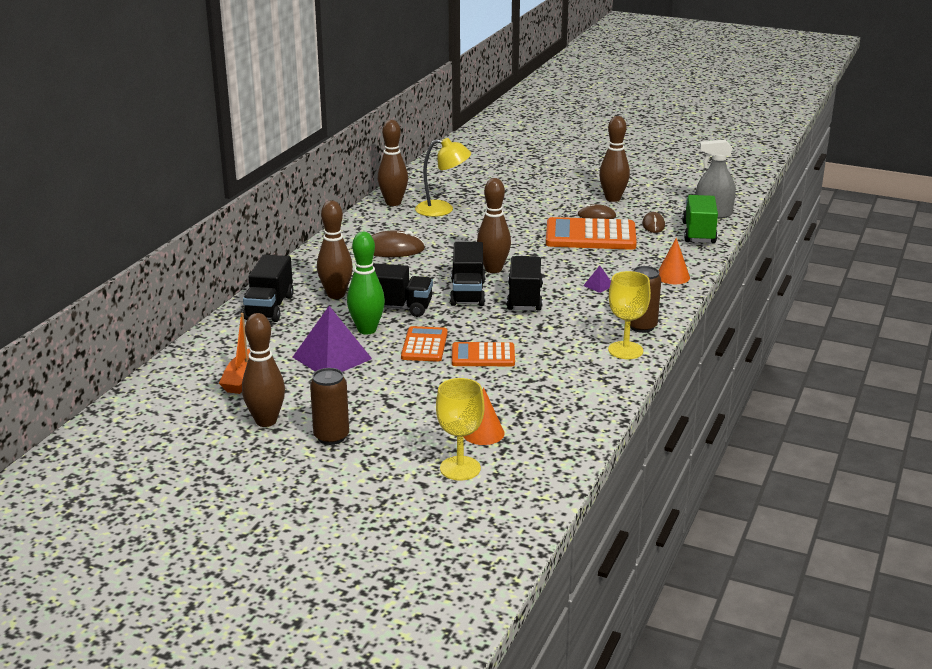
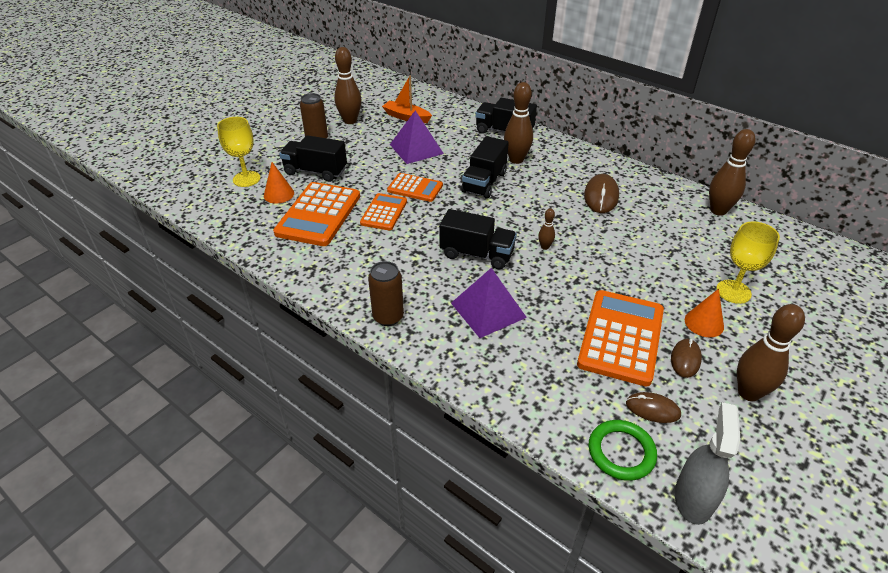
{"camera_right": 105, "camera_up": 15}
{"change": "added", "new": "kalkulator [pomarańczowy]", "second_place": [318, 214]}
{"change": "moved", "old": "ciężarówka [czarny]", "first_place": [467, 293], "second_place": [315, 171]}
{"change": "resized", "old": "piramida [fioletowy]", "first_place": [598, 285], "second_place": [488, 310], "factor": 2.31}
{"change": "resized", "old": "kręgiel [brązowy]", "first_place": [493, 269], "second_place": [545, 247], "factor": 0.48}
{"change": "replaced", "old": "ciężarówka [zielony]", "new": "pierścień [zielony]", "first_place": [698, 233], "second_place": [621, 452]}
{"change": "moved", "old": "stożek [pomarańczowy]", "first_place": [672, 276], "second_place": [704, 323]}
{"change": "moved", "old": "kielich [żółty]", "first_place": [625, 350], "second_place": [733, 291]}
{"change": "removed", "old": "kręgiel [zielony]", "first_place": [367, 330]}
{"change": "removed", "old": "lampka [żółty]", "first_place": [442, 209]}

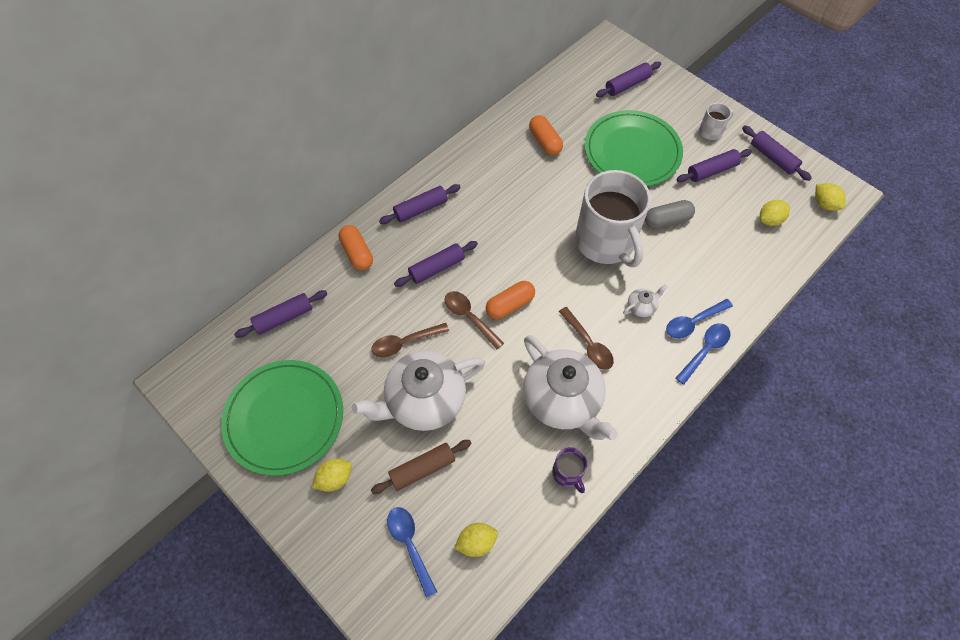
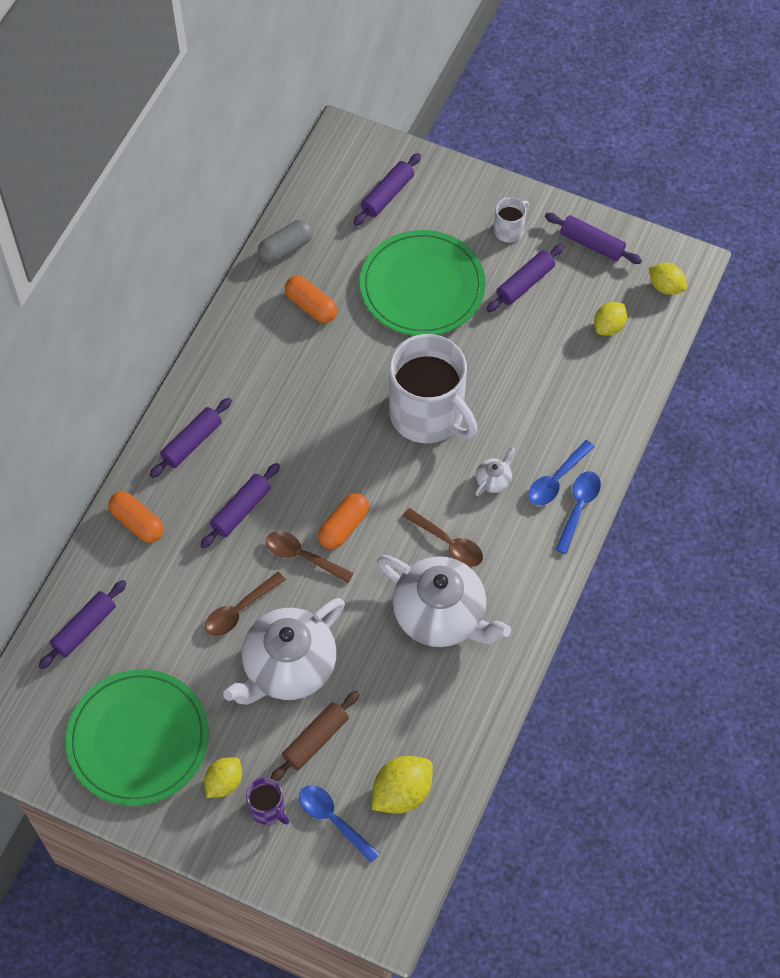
{"camera_right": -20, "camera_up": 0}
{"change": "moved", "old": "kubek [fioletowy]", "first_place": [567, 473], "second_place": [267, 808]}
{"change": "moved", "old": "kapsułka [szary]", "first_place": [667, 220], "second_place": [286, 248]}
{"change": "resized", "old": "cytryna [żółty]", "first_place": [476, 542], "second_place": [402, 792], "factor": 1.51}

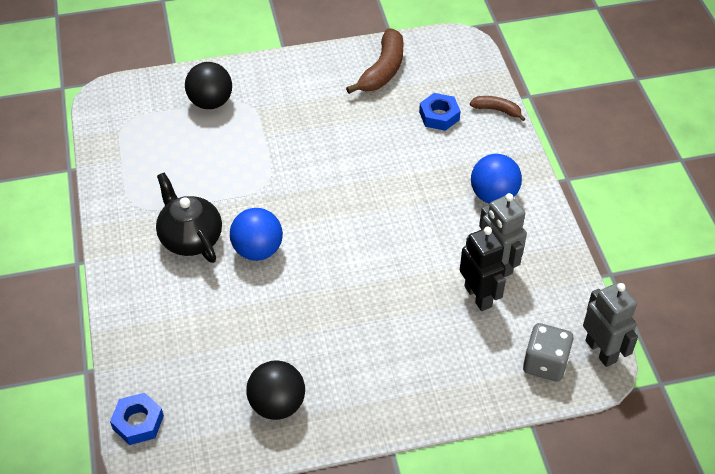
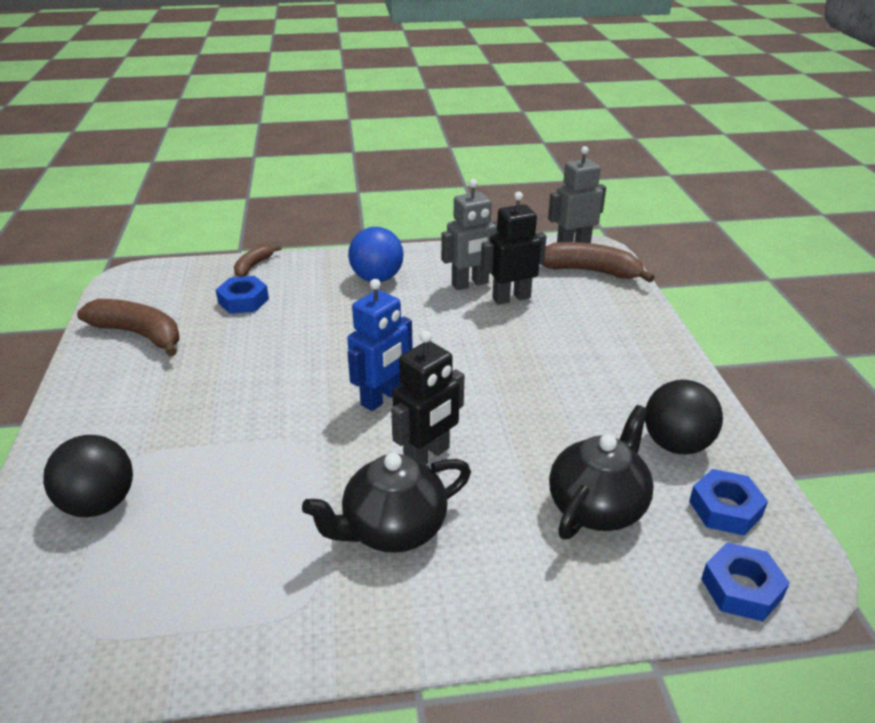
{"camera_right": -85, "camera_up": -15}
{"change": "added", "new": "robot [niebieski]", "second_place": [382, 398]}
{"change": "replaced", "old": "piłka [niebieski]", "new": "robot [czarny]", "first_place": [258, 250], "second_place": [427, 456]}
{"change": "replaced", "old": "kostka do gry [szary]", "new": "banan [brązowy]", "first_place": [545, 363], "second_place": [590, 271]}
{"change": "added", "new": "imbryk [czarny]", "second_place": [597, 506]}
{"change": "added", "new": "nakrętka [niebieski]", "second_place": [725, 509]}

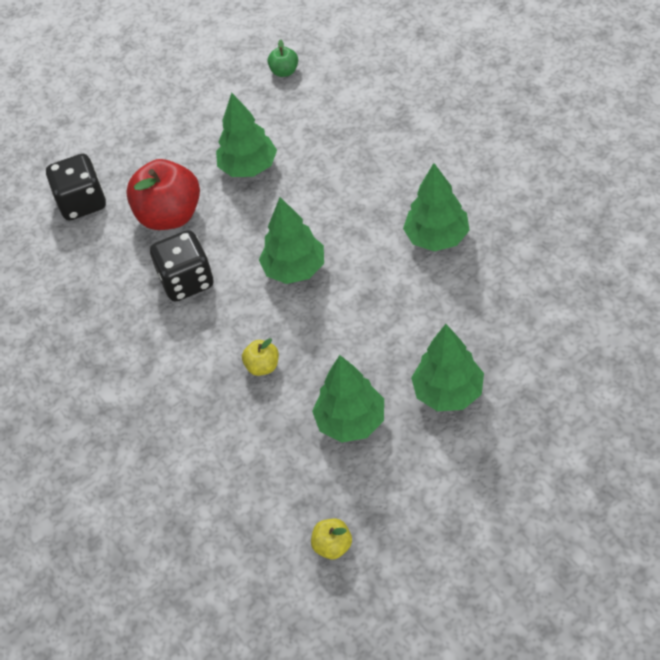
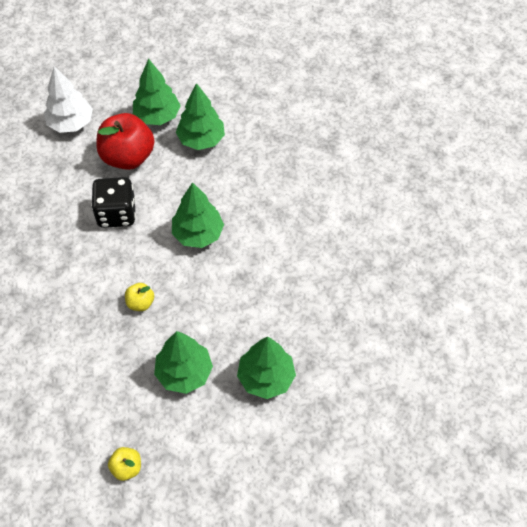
{"camera_right": 10, "camera_up": 5}
{"change": "replaced", "old": "kostka do gry [czarny]", "new": "drzewko [biały]", "first_place": [82, 202], "second_place": [71, 123]}
{"change": "moved", "old": "drzewko [zielony]", "first_place": [436, 237], "second_place": [157, 116]}
{"change": "removed", "old": "jabłko [zielony]", "first_place": [284, 71]}

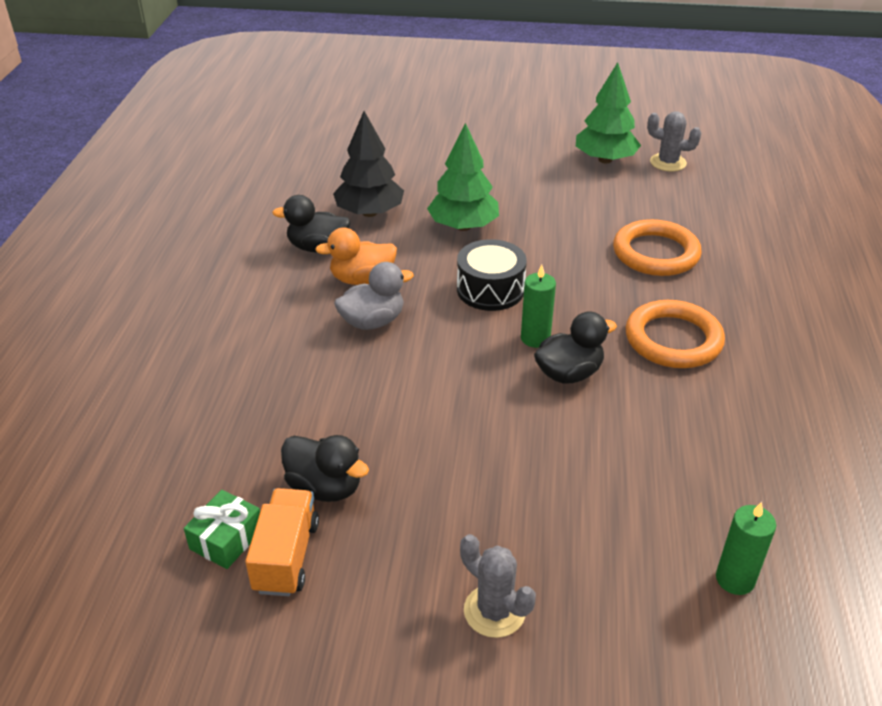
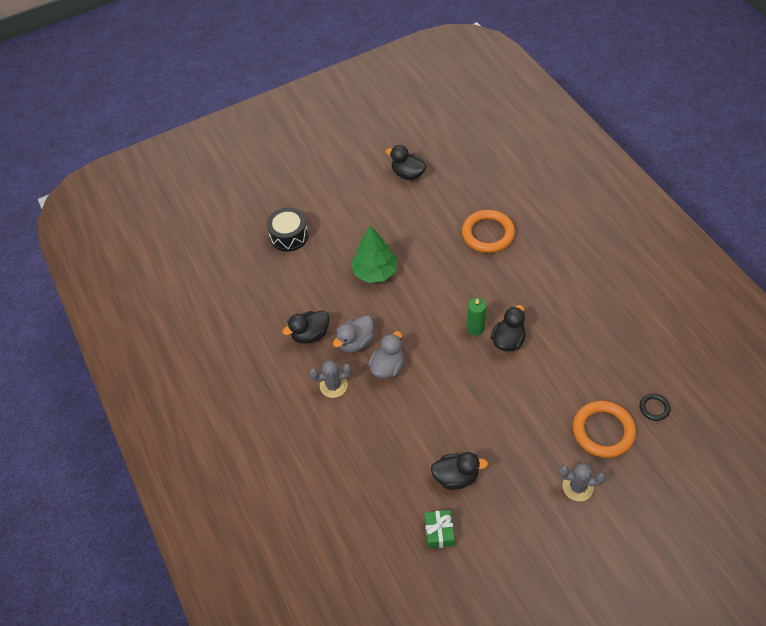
{"camera_right": -30, "camera_up": 15}
{"change": "moved", "old": "bęben [czarny]", "first_place": [490, 289], "second_place": [289, 236]}
{"change": "moved", "old": "kaktus [szary]", "first_place": [668, 162], "second_place": [333, 385]}
{"change": "recoloured", "old": "kaczka [pomarańczowy]", "new": "kaczka [szary]", "first_place": [362, 279], "second_place": [356, 342]}
{"change": "replaced", "old": "drzewko [zielony]", "new": "kaczka [czarny]", "first_place": [605, 159], "second_place": [408, 174]}
{"change": "moved", "old": "pierścień [pomarańczowy]", "first_place": [673, 339], "second_place": [603, 431]}
{"change": "replaced", "old": "świeca [zielony]", "new": "pierścień [czarny]", "first_place": [735, 579], "second_place": [654, 408]}
{"change": "removed", "old": "ciężarówka [pomarańczowy]", "first_place": [286, 556]}
{"change": "removed", "old": "drzewko [czarny]", "first_place": [369, 213]}

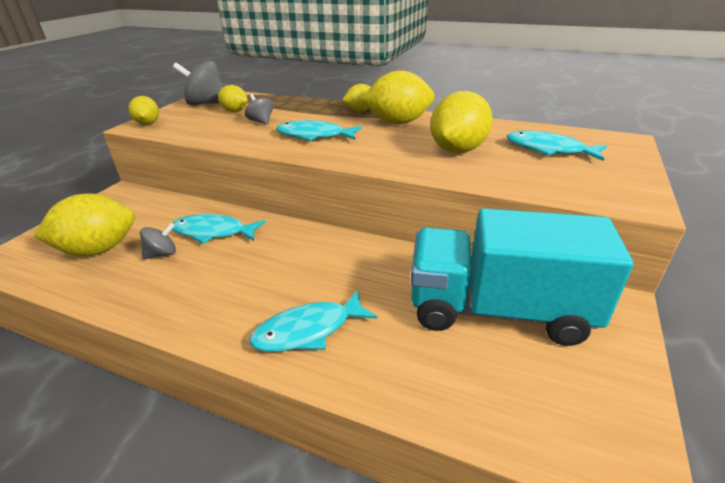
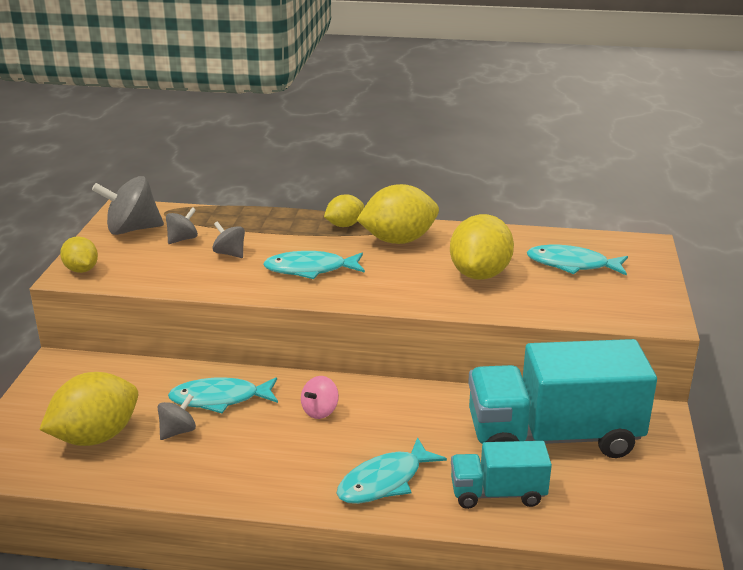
{"camera_right": -15, "camera_up": -5}
{"change": "replaced", "old": "cytryna [żółty]", "new": "bączek [szary]", "first_place": [235, 111], "second_place": [182, 239]}
{"change": "added", "new": "bączek [różowy]", "second_place": [320, 411]}
{"change": "added", "new": "ciężarówka [turkusowy]", "second_place": [497, 493]}

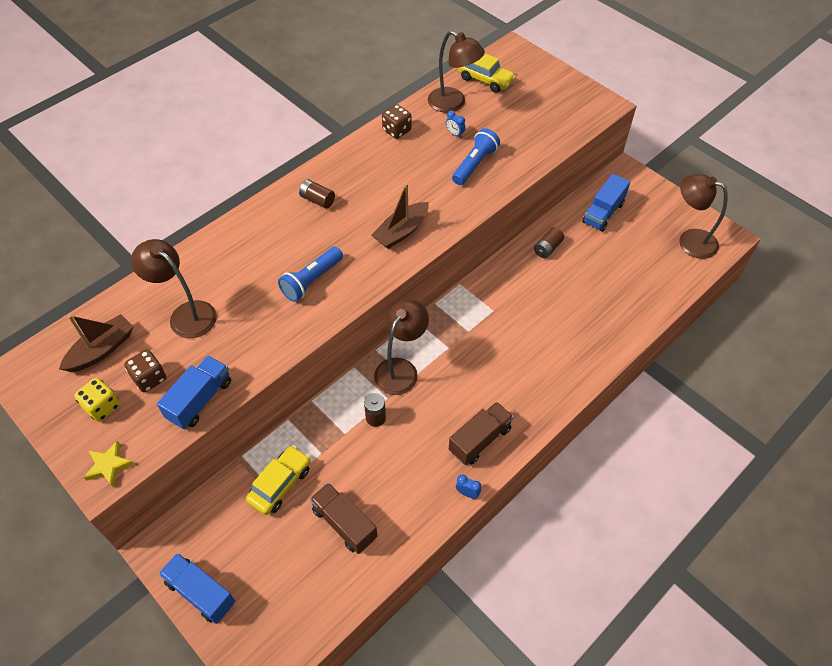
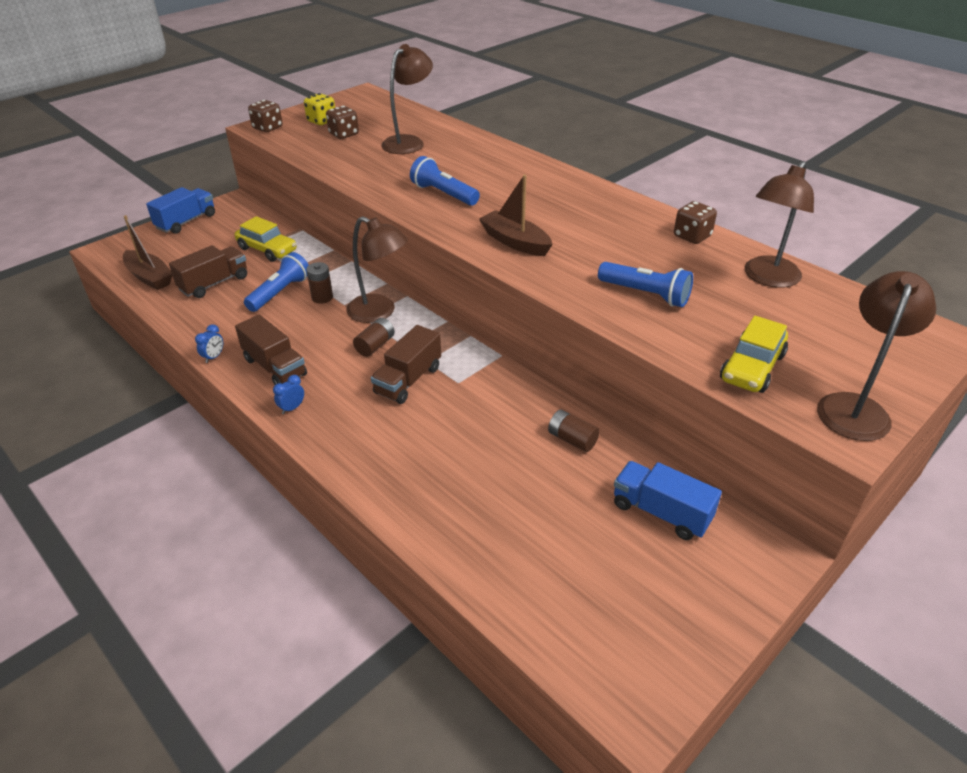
{"camera_right": 90, "camera_up": -15}
{"change": "moved", "old": "łódka [brązowy]", "first_place": [101, 350], "second_place": [149, 277]}
{"change": "added", "new": "latarka [niebieski]", "second_place": [280, 293]}
{"change": "replaced", "old": "gwiazda [żółty]", "new": "kostka do gry [brązowy]", "first_place": [108, 465], "second_place": [267, 128]}
{"change": "moved", "old": "budzik [niebieski]", "first_place": [455, 134], "second_place": [292, 408]}
{"change": "moved", "old": "bateria [brązowy]", "first_place": [317, 200], "second_place": [375, 345]}
{"change": "added", "new": "ciężarówka [brązowy]", "second_place": [408, 380]}
{"change": "moved", "old": "samochód [żółty]", "first_place": [485, 80], "second_place": [752, 367]}
{"change": "moved", "old": "lampka [brązowy]", "first_place": [689, 240], "second_place": [855, 407]}
{"change": "removed", "old": "ciężarówka [niebieski]", "first_place": [200, 400]}

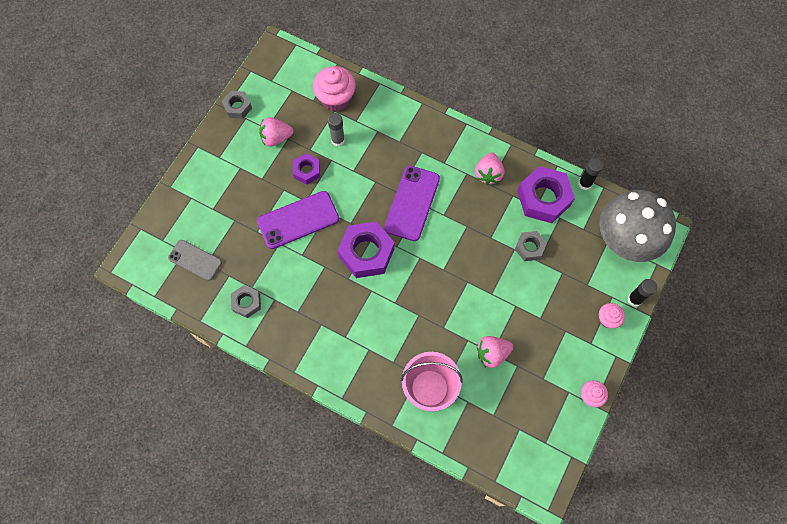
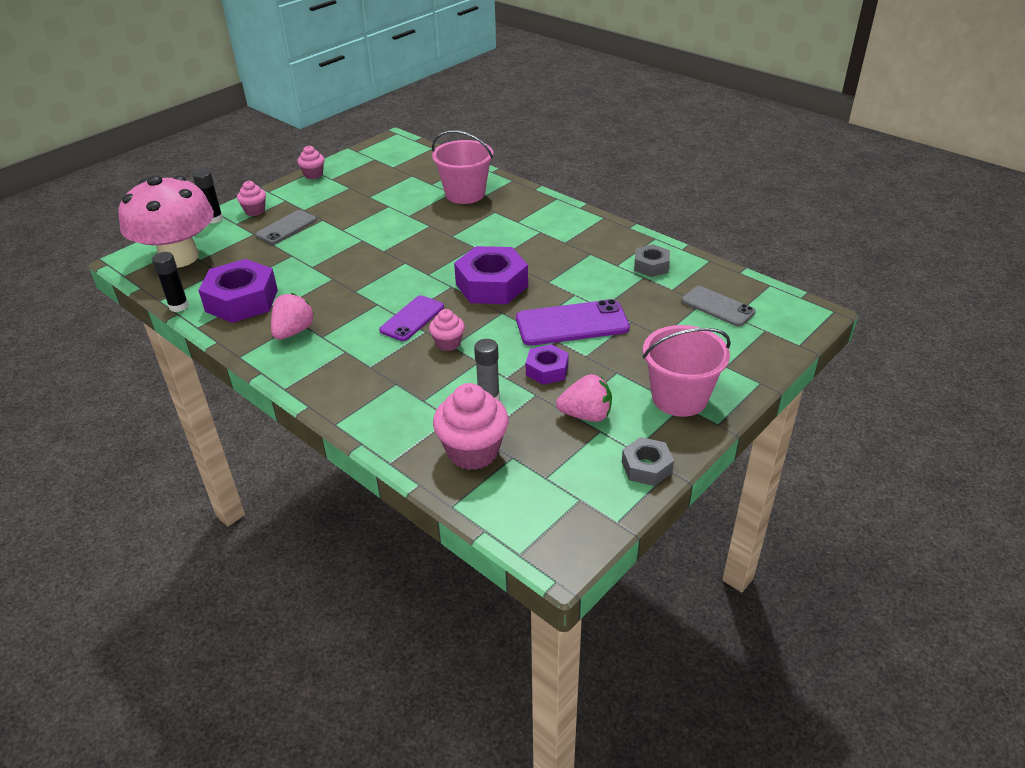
{"camera_right": -165, "camera_up": -30}
{"change": "recoloured", "old": "grzyb [szary]", "new": "grzyb [różowy]", "first_place": [625, 240], "second_place": [179, 257]}
{"change": "added", "new": "telefon [szary]", "second_place": [286, 227]}
{"change": "resized", "old": "telefon [fioletowy]", "first_place": [412, 203], "second_place": [412, 318], "factor": 0.65}
{"change": "added", "new": "muffinka [różowy]", "second_place": [448, 343]}
{"change": "added", "new": "wiadro [różowy]", "second_place": [679, 398]}
{"change": "removed", "old": "truskawka [różowy]", "first_place": [492, 353]}
{"change": "removed", "old": "nakrętka [szary]", "first_place": [529, 248]}

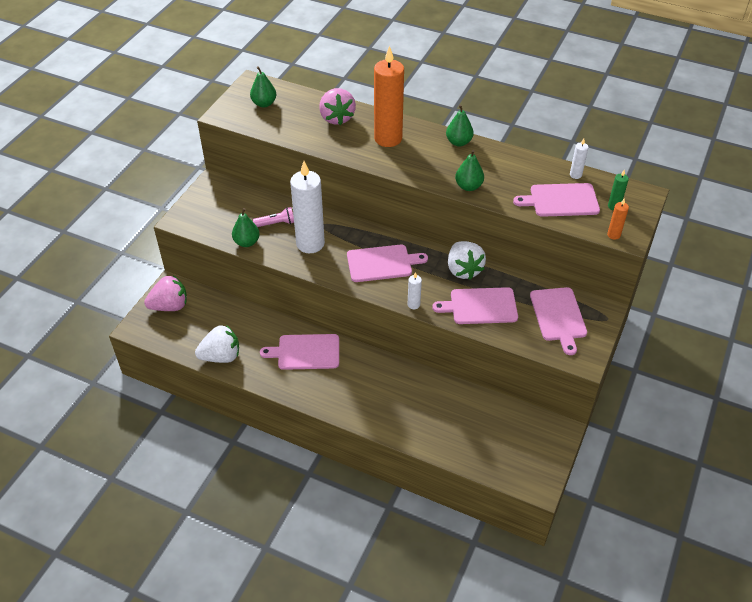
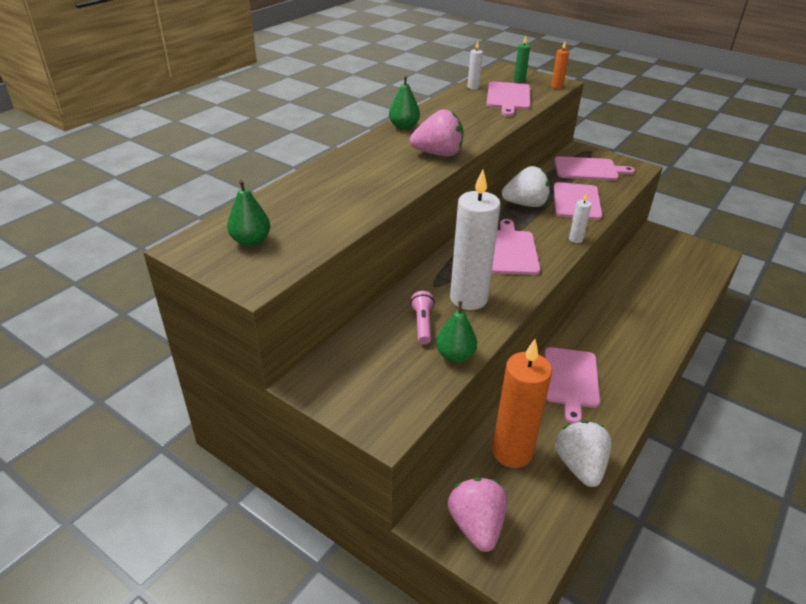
{"camera_right": -80, "camera_up": -10}
{"change": "moved", "old": "truskawka [różowy]", "first_place": [337, 118], "second_place": [438, 154]}
{"change": "moved", "old": "świeca [pomarańczowy]", "first_place": [388, 138], "second_place": [512, 452]}
{"change": "removed", "old": "gruszka [zielony]", "first_place": [468, 186]}

